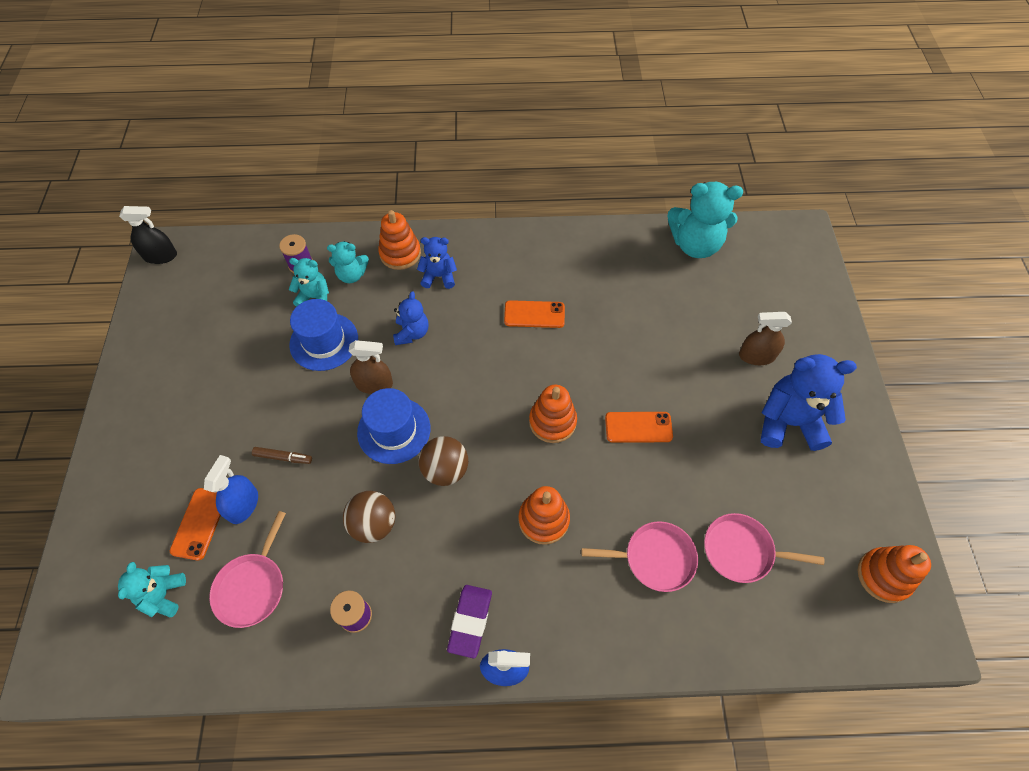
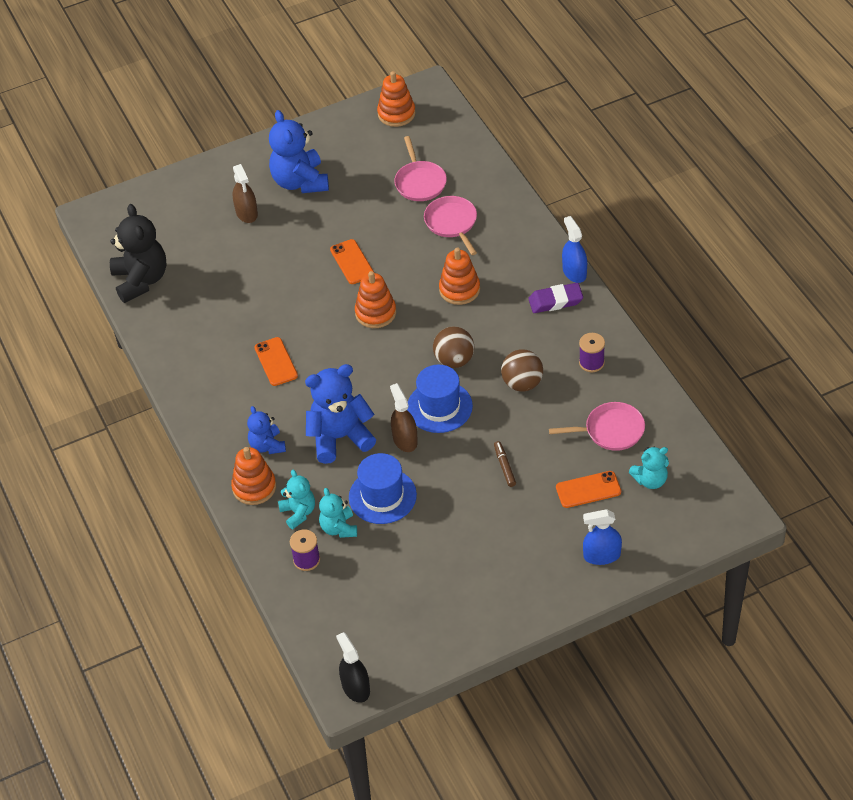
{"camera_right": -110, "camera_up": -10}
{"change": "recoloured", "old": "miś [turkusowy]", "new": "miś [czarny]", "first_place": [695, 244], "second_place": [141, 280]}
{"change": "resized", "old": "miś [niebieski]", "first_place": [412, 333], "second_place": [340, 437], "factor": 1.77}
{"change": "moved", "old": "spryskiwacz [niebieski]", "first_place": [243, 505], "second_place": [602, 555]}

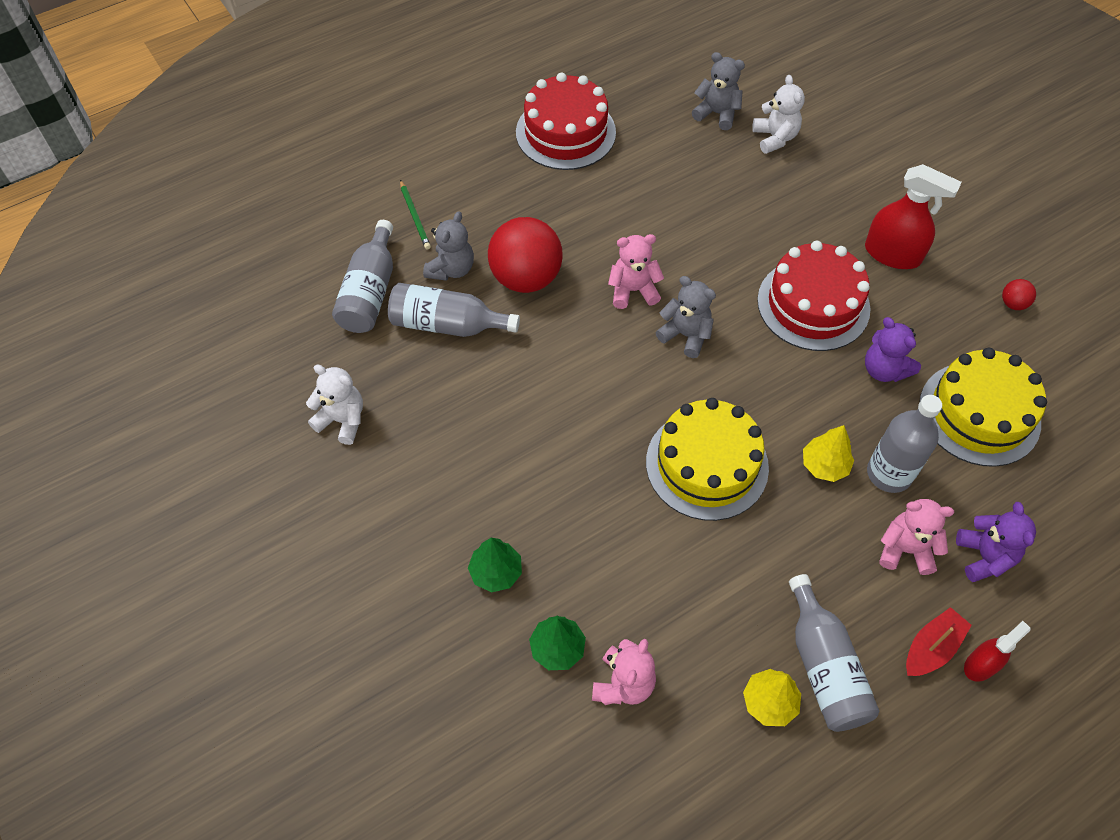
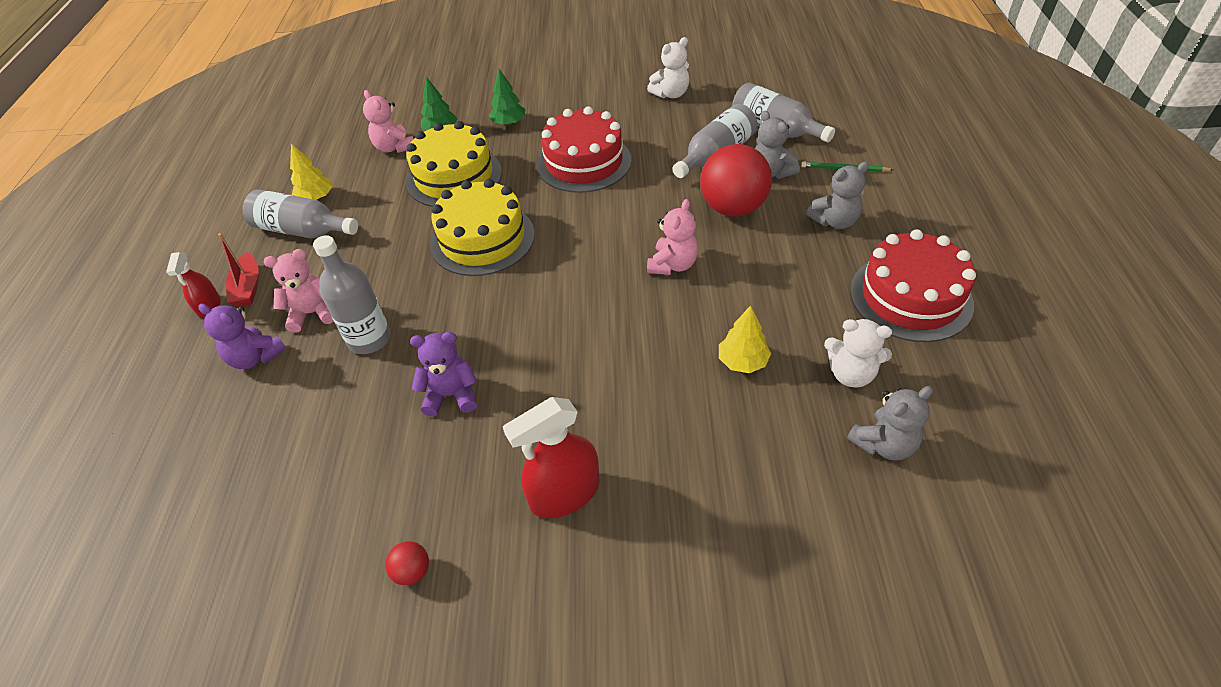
{"camera_right": 125, "camera_up": -10}
{"change": "turned", "old": "miś [różowy]", "first_place": [905, 549], "second_place": [313, 313], "degrees": -150}
{"change": "moved", "old": "tort [żółty]", "first_place": [979, 413], "second_place": [454, 177]}
{"change": "moved", "old": "tort [czerwony]", "first_place": [813, 304], "second_place": [584, 162]}
{"change": "moved", "old": "drzewko [żółty]", "first_place": [824, 465], "second_place": [742, 361]}
{"change": "moved", "old": "miś [szary]", "first_place": [685, 335], "second_place": [834, 221]}
{"change": "moved", "old": "miś [biały]", "first_place": [775, 138], "second_place": [851, 374]}

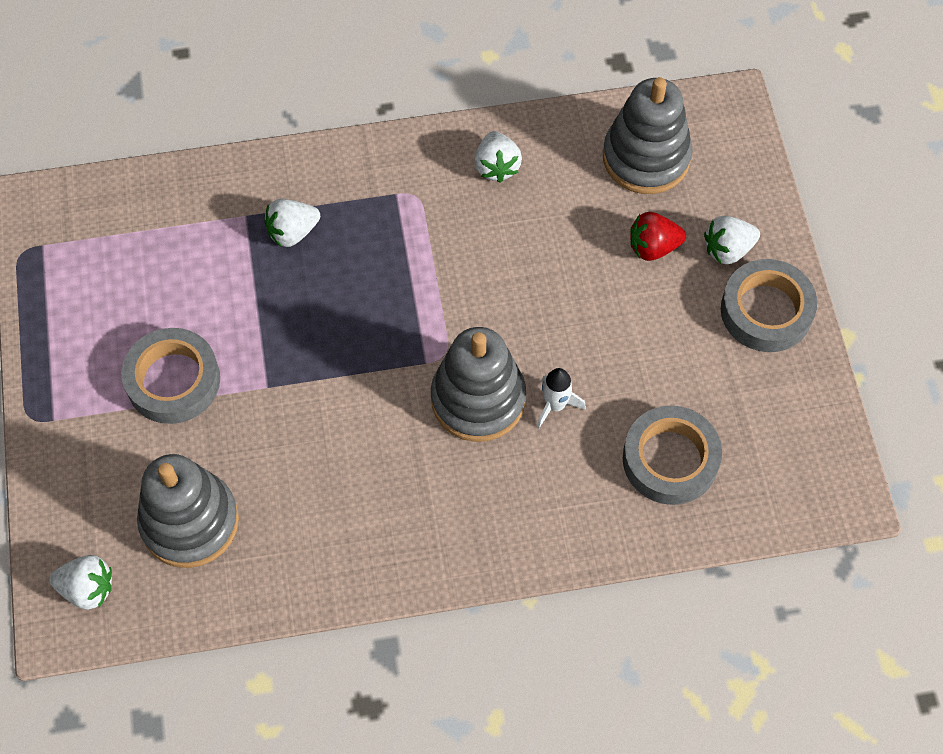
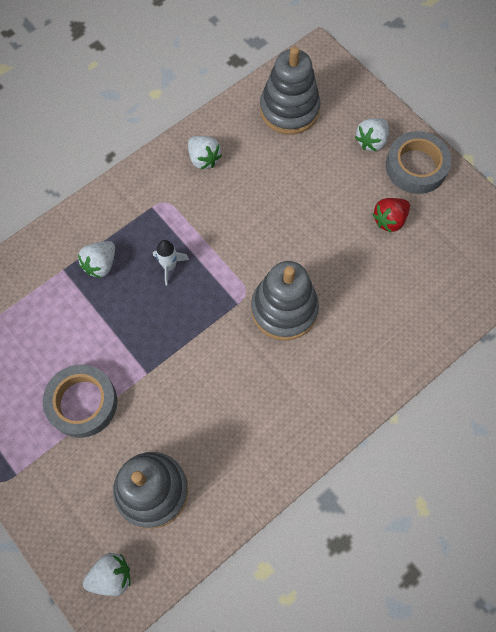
{"camera_right": -30, "camera_up": 5}
{"change": "moved", "old": "rakieta [biały]", "first_place": [555, 405], "second_place": [169, 266]}
{"change": "moved", "old": "truskawka [czerwony]", "first_place": [653, 247], "second_place": [389, 220]}
{"change": "removed", "old": "taśma klejąca [szary]", "first_place": [670, 459]}

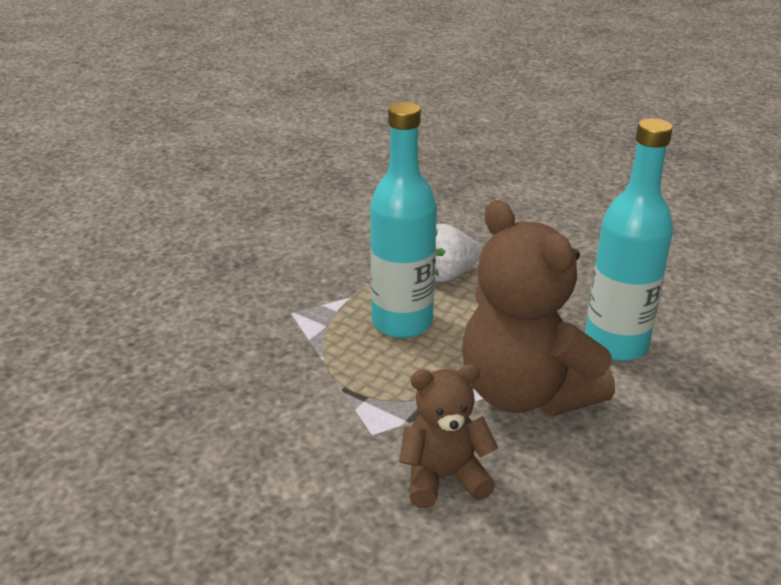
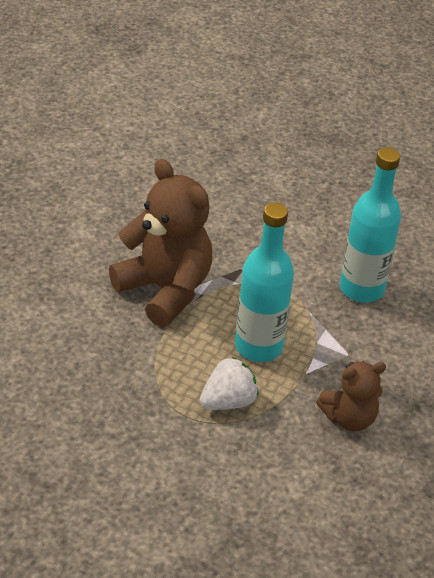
{"camera_right": 170, "camera_up": 10}
{"change": "moved", "old": "miś [brązowy]", "first_place": [444, 477], "second_place": [349, 418]}
{"change": "moved", "old": "butelka [turkusowy]", "first_place": [615, 344], "second_place": [361, 289]}

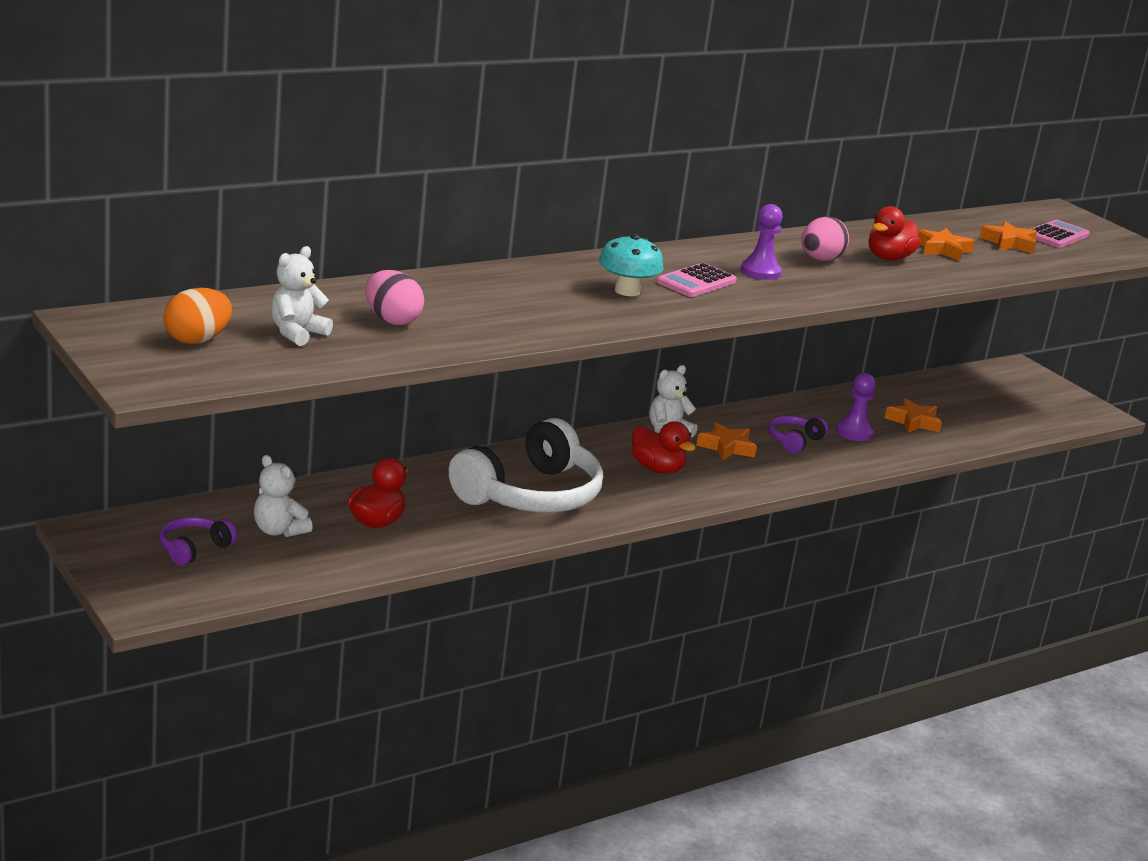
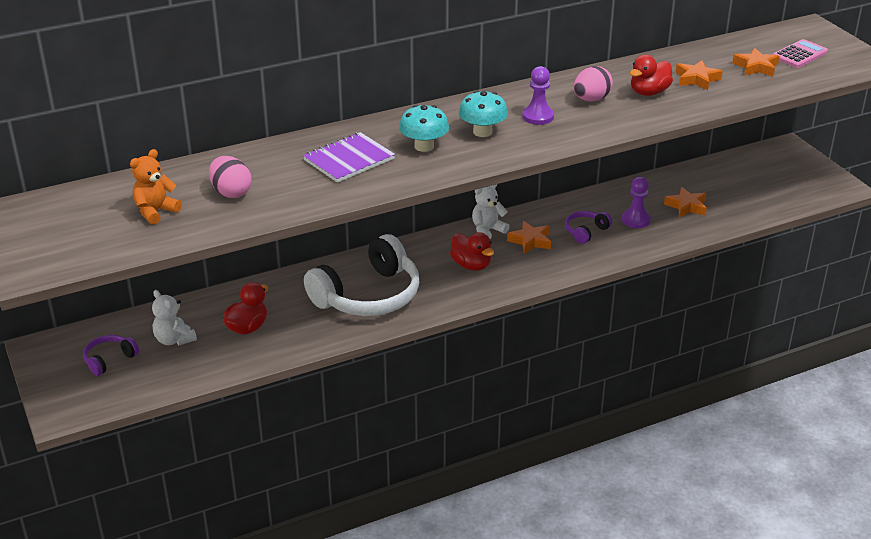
{"camera_right": 10, "camera_up": 10}
{"change": "recoloured", "old": "miś [biały]", "new": "miś [pomarańczowy]", "first_place": [297, 333], "second_place": [155, 211]}
{"change": "added", "new": "zeszyt [fioletowy]", "second_place": [349, 159]}
{"change": "replaced", "old": "kalkulator [różowy]", "new": "grzyb [turkusowy]", "first_place": [696, 282], "second_place": [482, 132]}
{"change": "removed", "old": "jajko [pomarańczowy]", "first_place": [197, 340]}

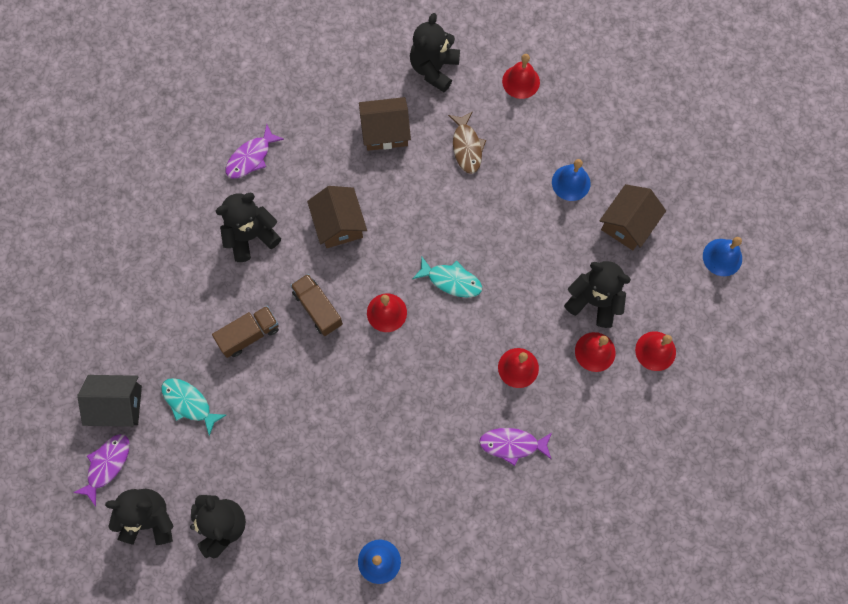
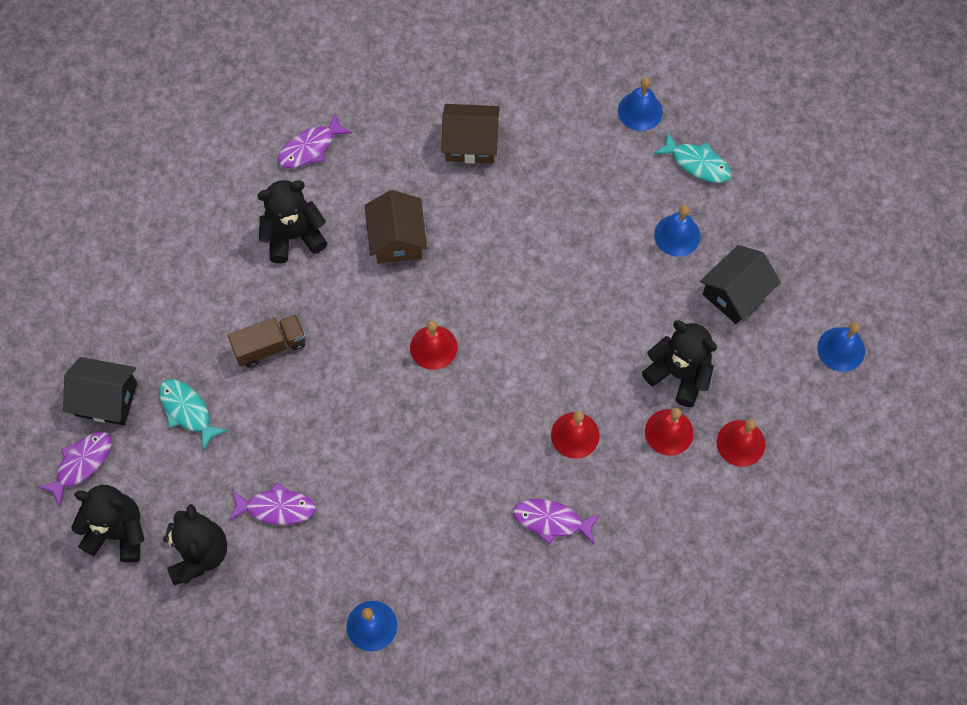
{"camera_right": 10, "camera_up": -5}
{"change": "added", "new": "ryba [fioletowy]", "second_place": [276, 508]}
{"change": "recoloured", "old": "dzwonek [czerwony]", "new": "dzwonek [niebieski]", "first_place": [521, 81], "second_place": [640, 111]}
{"change": "moved", "old": "ryba [turkusowy]", "first_place": [451, 280], "second_place": [697, 163]}
{"change": "recoloured", "old": "domek [brązowy]", "new": "domek [czarny]", "first_place": [628, 224], "second_place": [735, 293]}
{"change": "removed", "old": "ciężarówka [brązowy]", "first_place": [317, 308]}
{"change": "removed", "old": "miś [czarny]", "first_place": [434, 69]}
{"change": "removed", "old": "ryba [brązowy]", "first_place": [466, 147]}

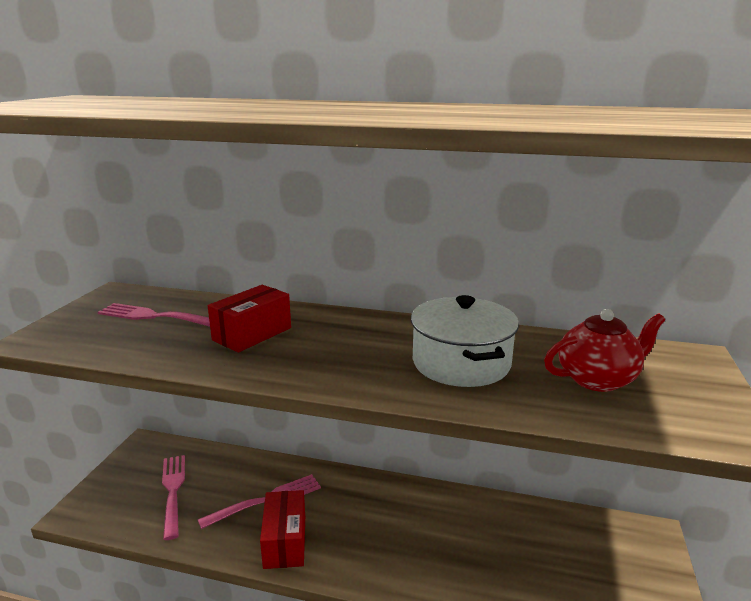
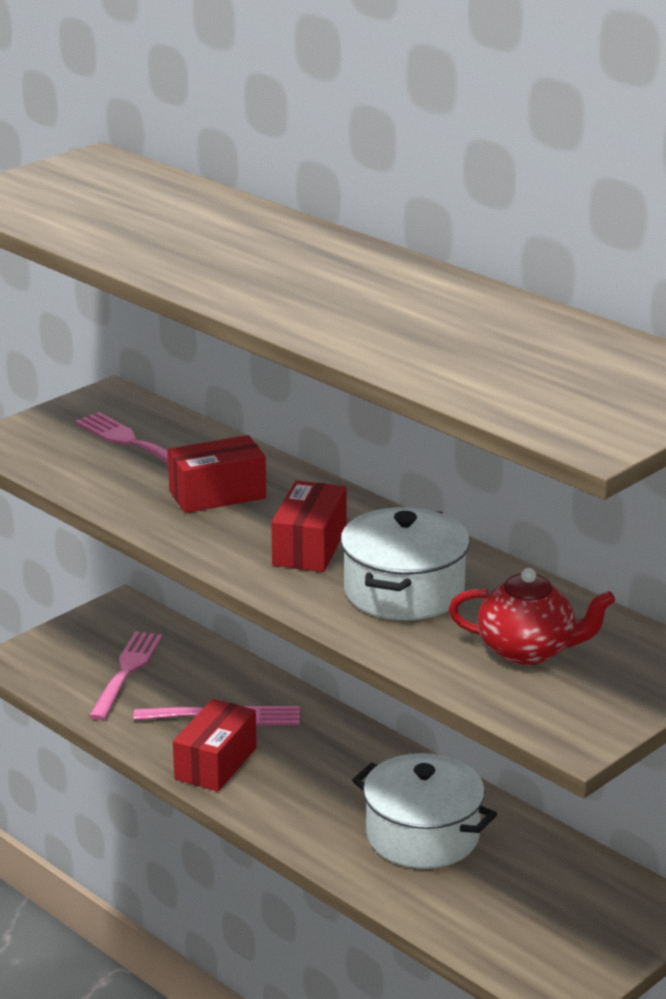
{"camera_right": 30, "camera_up": 5}
{"change": "added", "new": "pudełko [czerwony]", "second_place": [309, 547]}
{"change": "added", "new": "garnek [biały]", "second_place": [422, 835]}

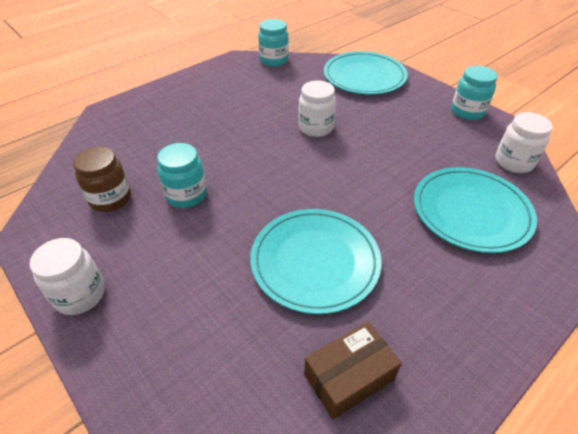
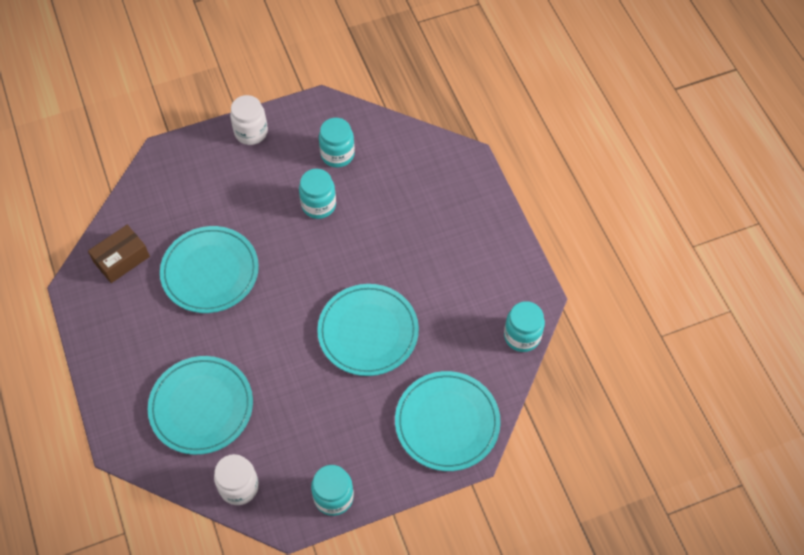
{"camera_right": 110, "camera_up": 15}
{"change": "turned", "old": "pudełko [brązowy]", "first_place": [349, 377], "second_place": [121, 259], "degrees": 60}
{"change": "replaced", "old": "słoik [biały]", "new": "talerz [turkusowy]", "first_place": [316, 128], "second_place": [368, 332]}
{"change": "recoloured", "old": "słoik [brązowy]", "new": "słoik [turkusowy]", "first_place": [110, 199], "second_place": [337, 154]}

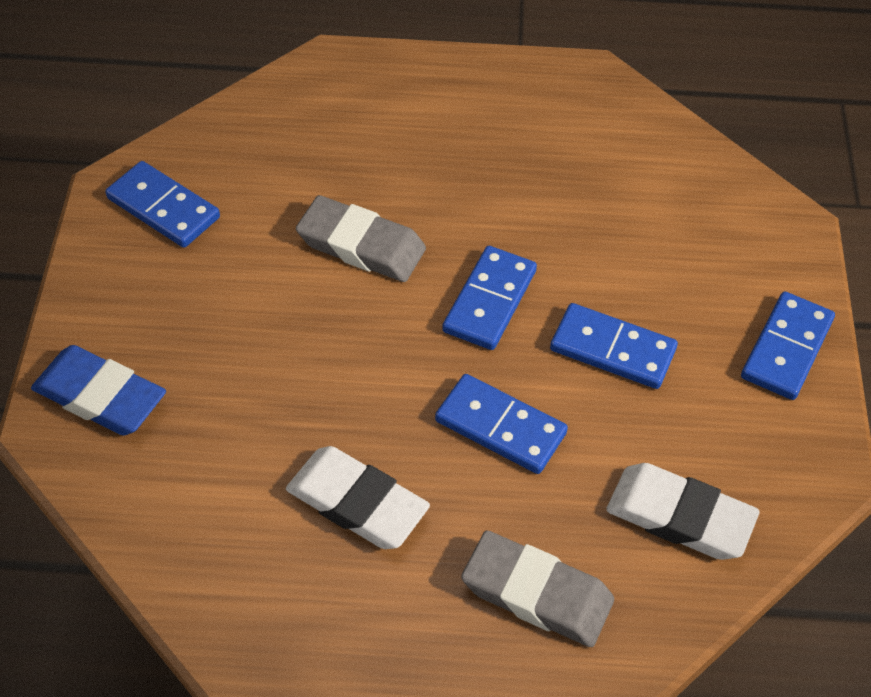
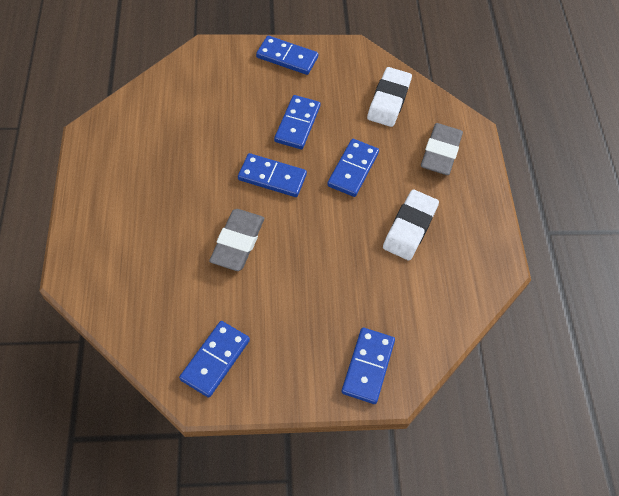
{"camera_right": -100, "camera_up": 5}
{"change": "replaced", "old": "gumka do mazania [niebieski]", "new": "kostka domina [niebieski]", "first_place": [100, 396], "second_place": [367, 366]}

